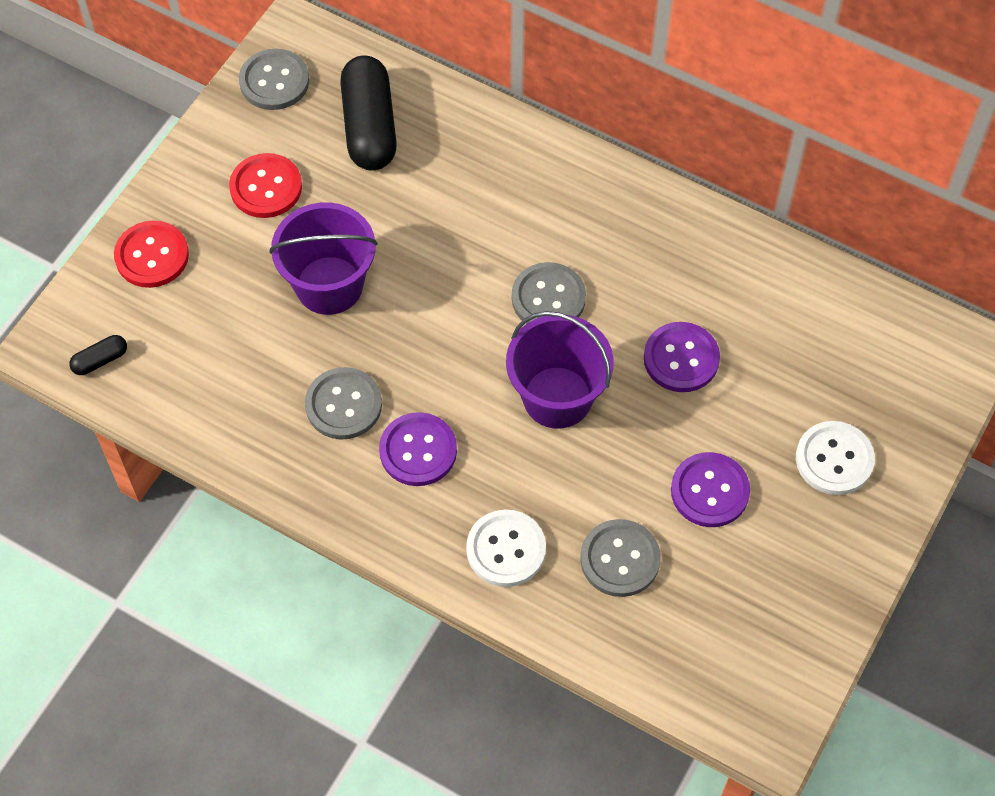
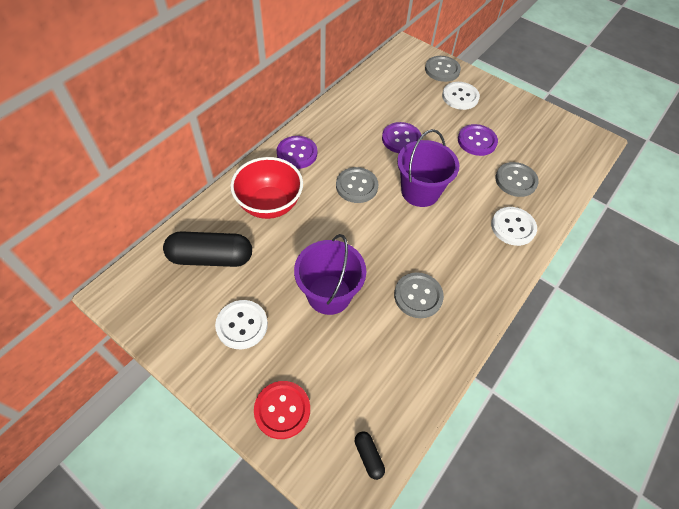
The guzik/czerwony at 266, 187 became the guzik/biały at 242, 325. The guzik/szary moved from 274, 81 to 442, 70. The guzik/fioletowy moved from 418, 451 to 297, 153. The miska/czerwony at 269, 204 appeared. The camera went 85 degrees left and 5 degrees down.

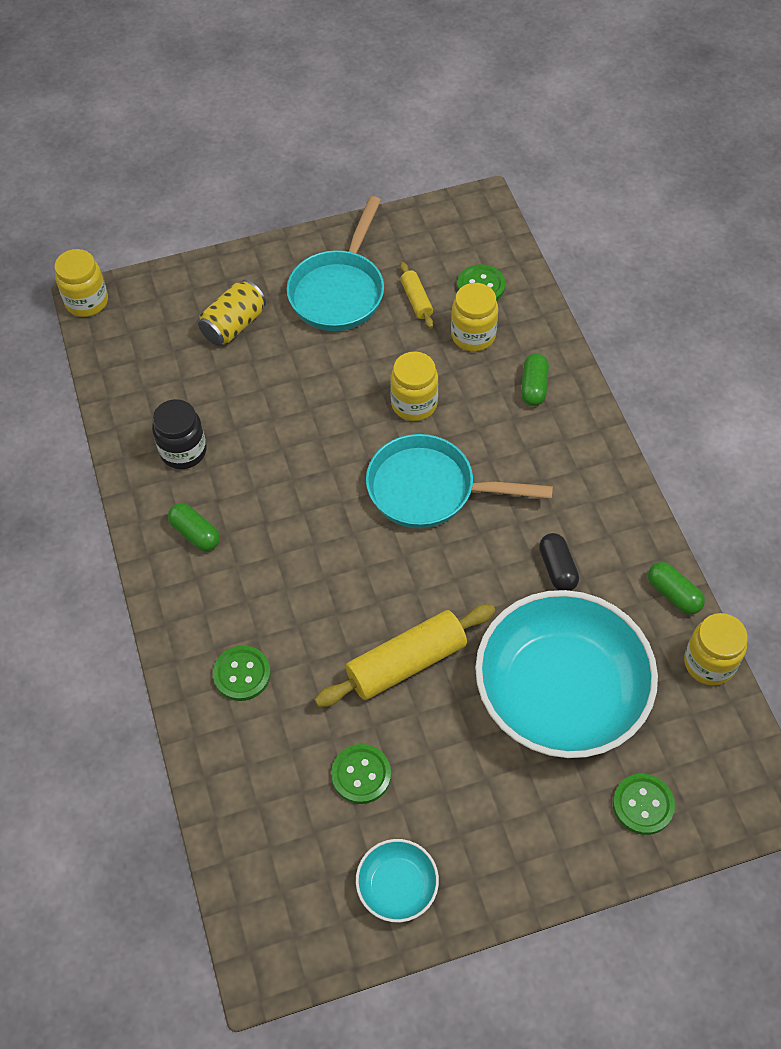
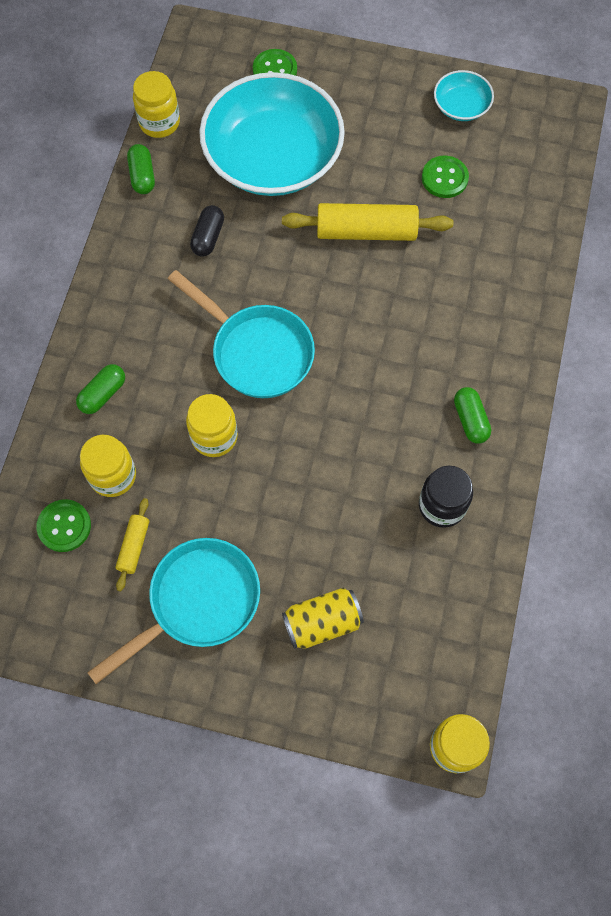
The guzik/zielony at 242, 674 disappeared. The camera went 150 degrees left and 10 degrees up.

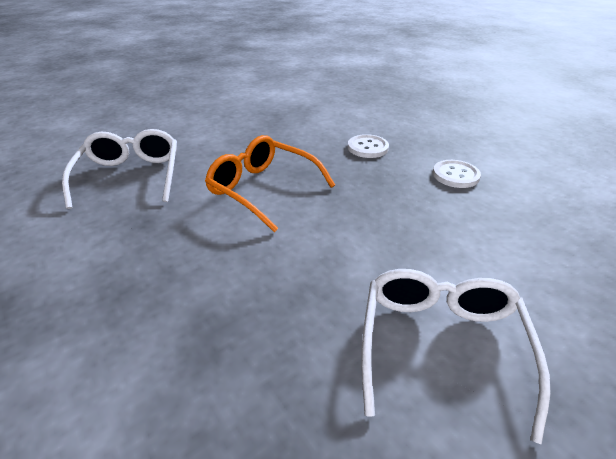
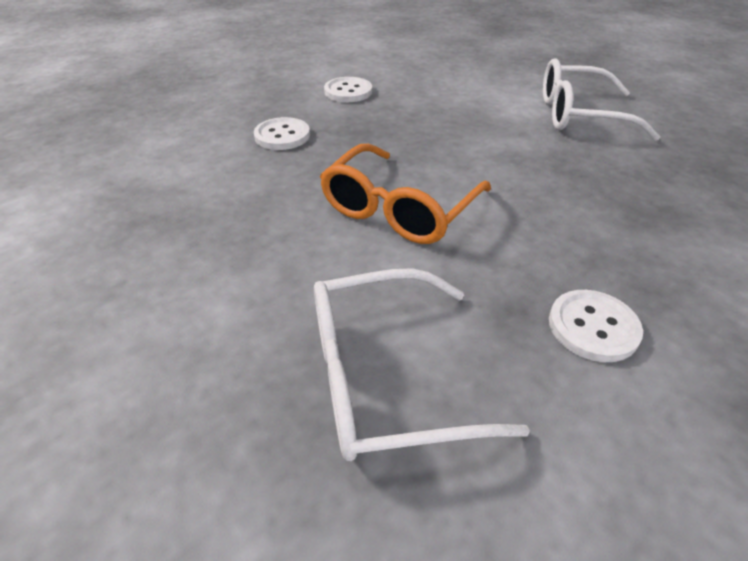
The guzik/biały at 593, 327 appeared. The camera went 95 degrees left and 5 degrees up.

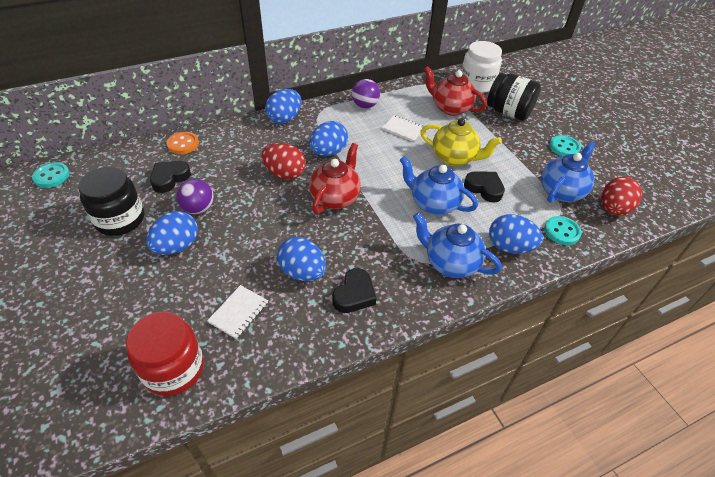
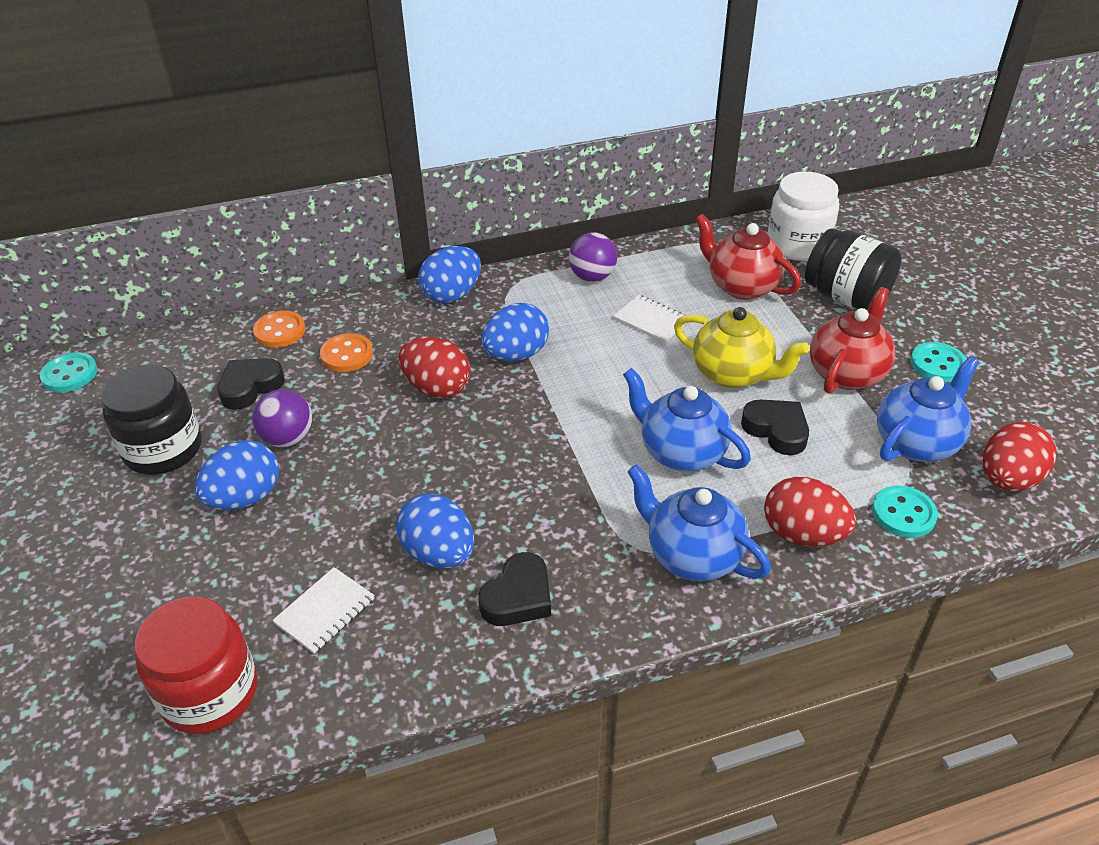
The imbryk/czerwony moved from 335, 198 to 847, 373. The jajko/niebieski at 509, 247 became the jajko/czerwony at 803, 534. The guzik/pomarańczowy at 347, 355 appeared. The camera went 10 degrees right and 5 degrees down.

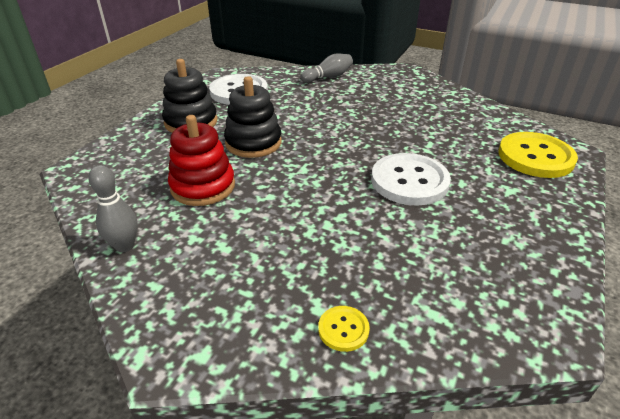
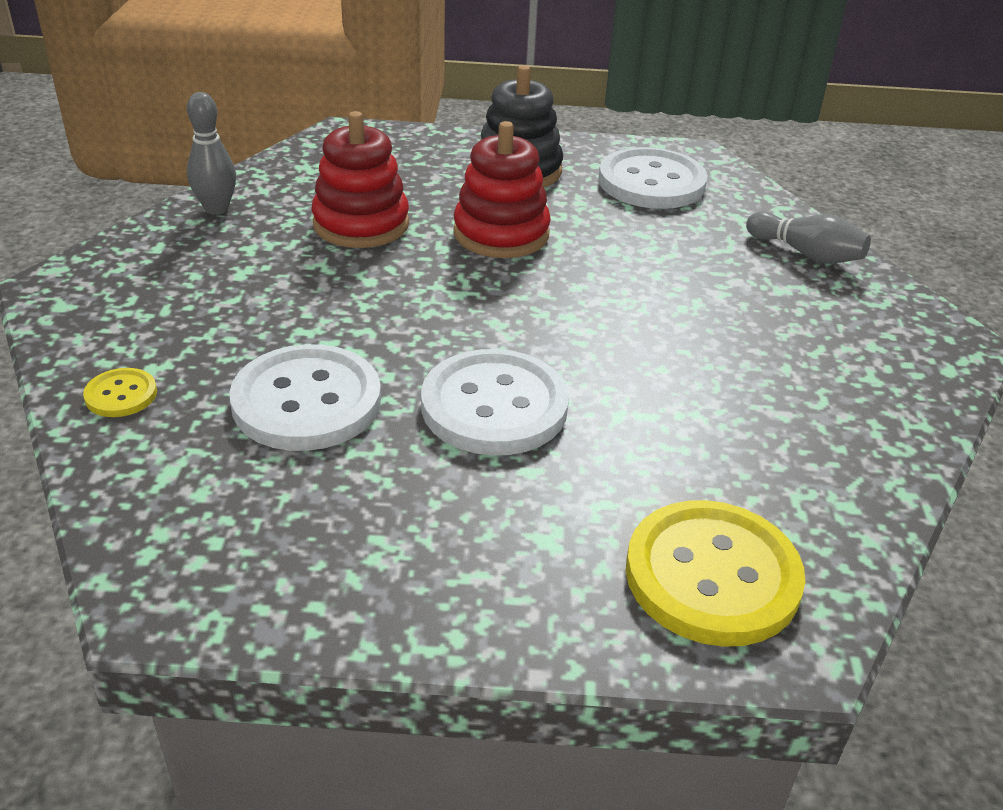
The zabawka nakładanka/czarny at 253, 143 became the zabawka nakładanka/czerwony at 501, 234. The guzik/biały at 307, 401 appeared. The camera went 65 degrees right and 0 degrees up.

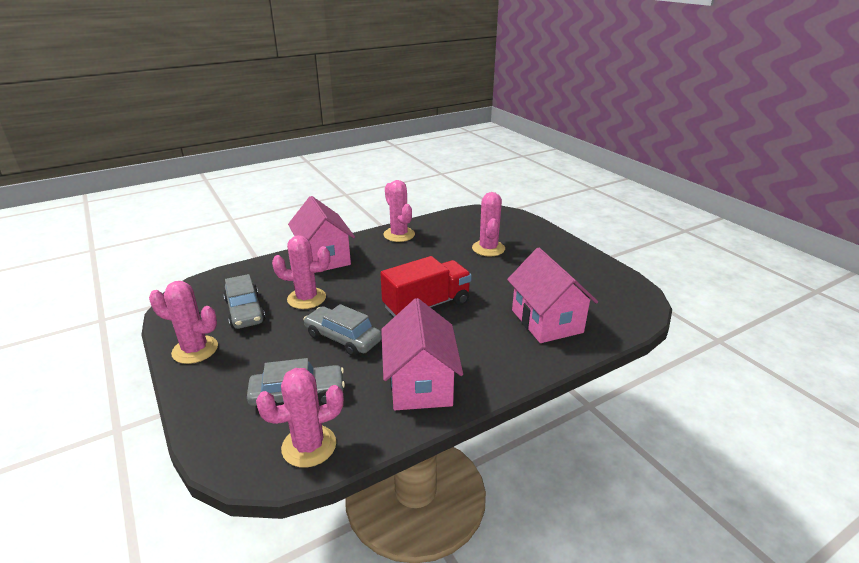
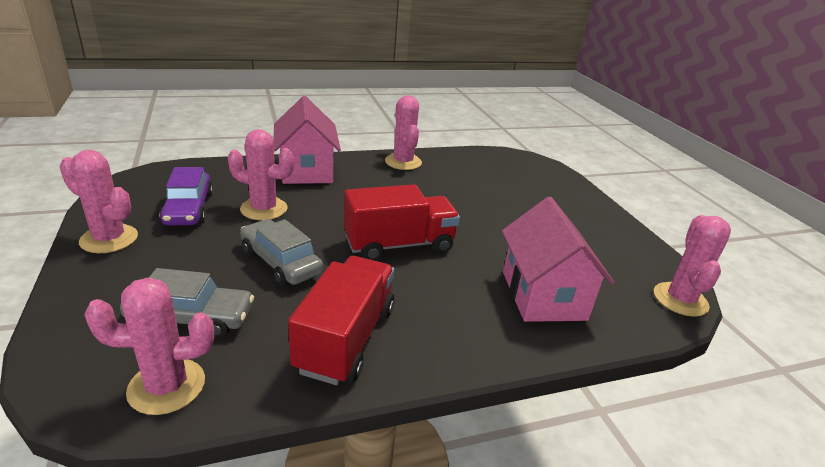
The samochód/szary at 245, 311 became the samochód/fioletowy at 188, 209. The domek/różowy at 420, 384 was replaced by the ciężarówka/czerwony at 346, 339. The kaktus/różowy moved from 488, 248 to 680, 299. The camera went 10 degrees right and 0 degrees up.

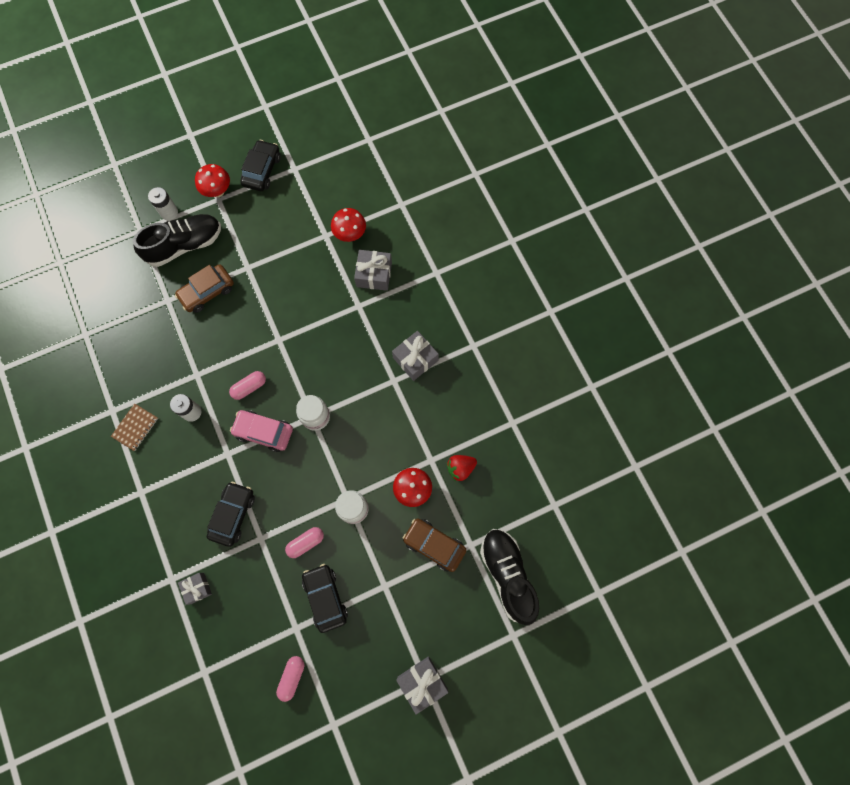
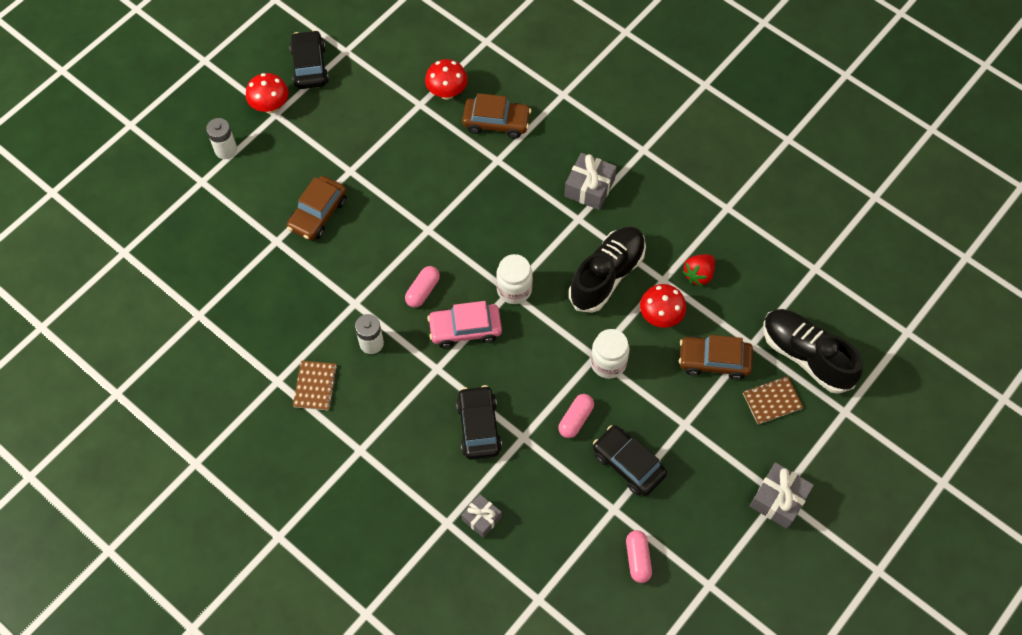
The but/czarny moved from 185, 245 to 607, 275. The prezent/szary at 374, 274 was replaced by the samochód/brązowy at 496, 122. The zeszyt/brązowy at 772, 401 appeared. The camera went 25 degrees left and 10 degrees down.

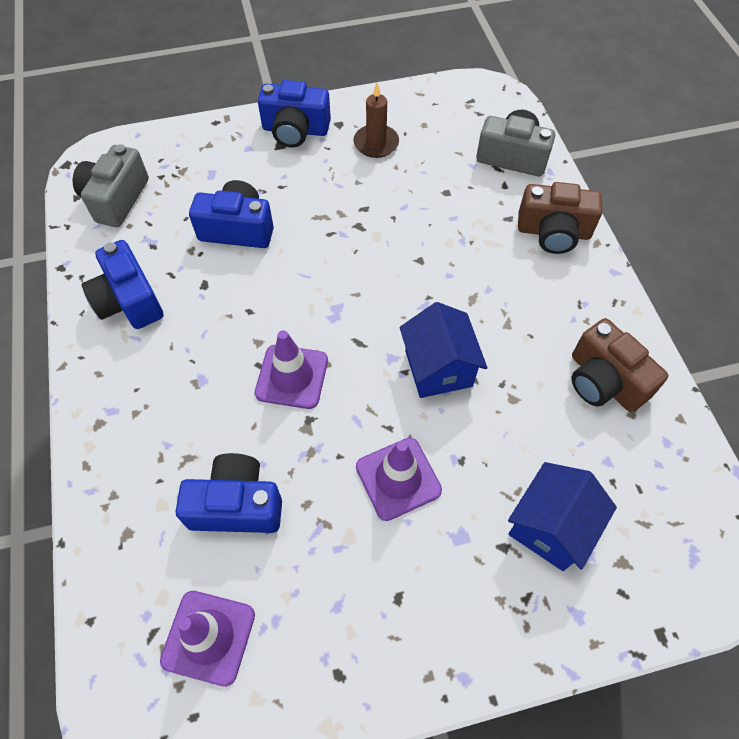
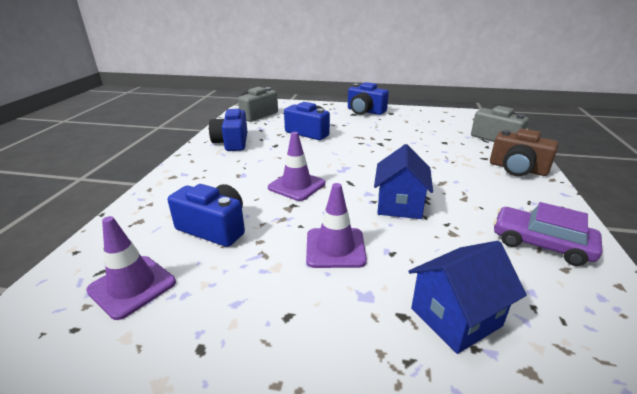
The świeca/brązowy at 376, 143 disappeared. The aparat fotograficzny/brązowy at 604, 381 was replaced by the samochód/fioletowy at 540, 244. The camera went 25 degrees right and 30 degrees down.

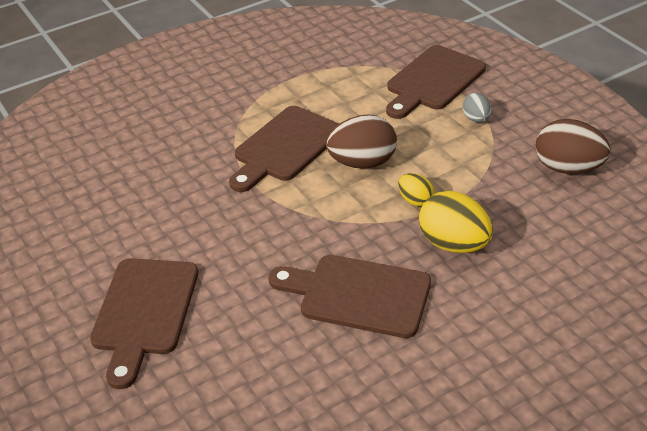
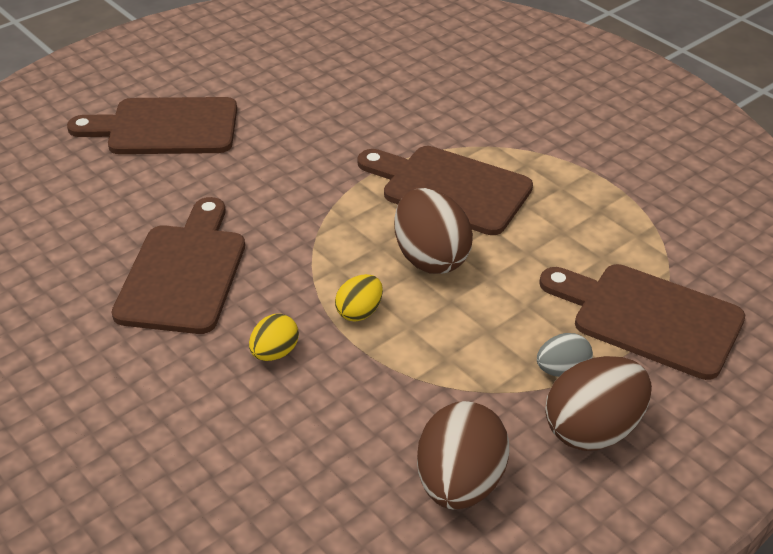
The jajko/żółty at 453, 244 changed to 0.54 times the size. The jajko/brązowy at 593, 430 appeared. The camera went 80 degrees right and 0 degrees up.

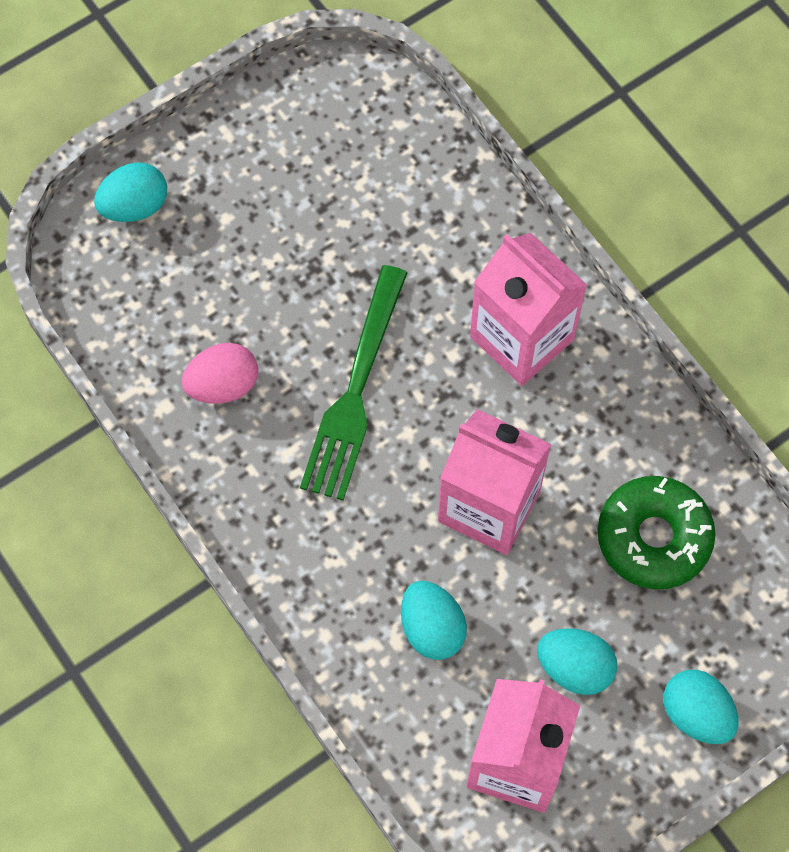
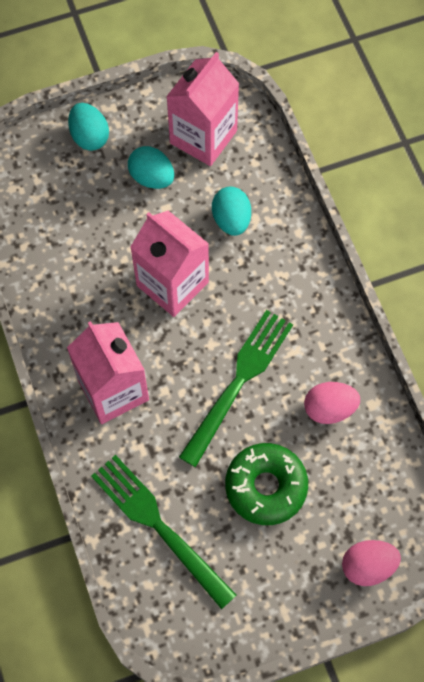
The jajko/turkusowy at 135, 206 became the jajko/różowy at 367, 566. The donut/zielony moved from 653, 537 to 266, 486. The widelec/zielony at 159, 526 appeared. The camera went 165 degrees left and 0 degrees up.

